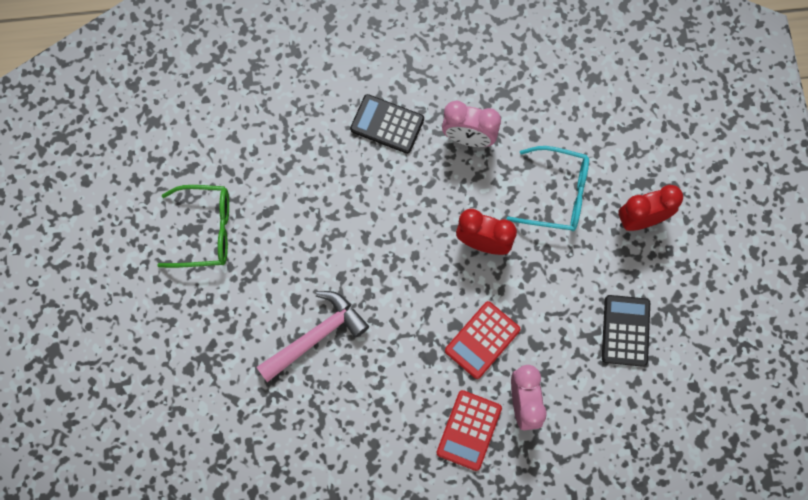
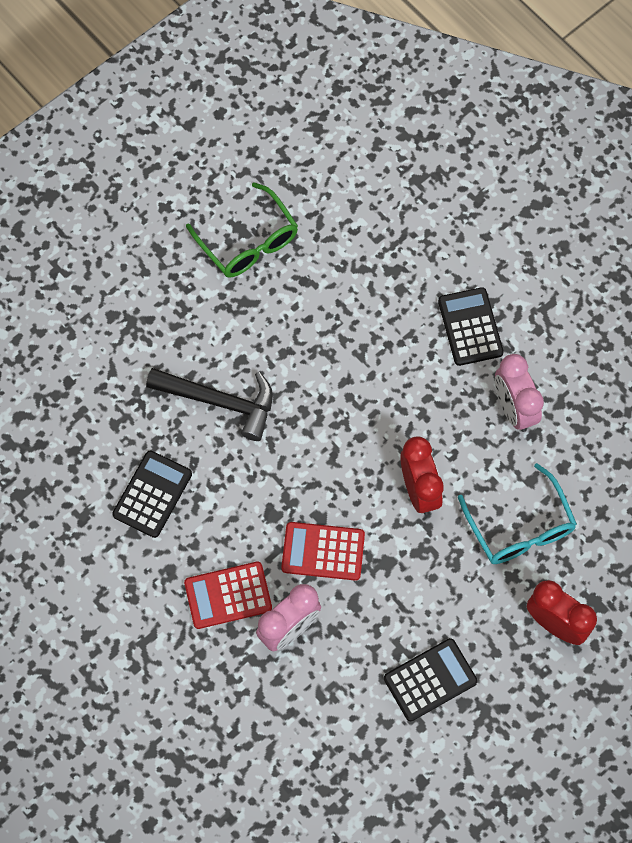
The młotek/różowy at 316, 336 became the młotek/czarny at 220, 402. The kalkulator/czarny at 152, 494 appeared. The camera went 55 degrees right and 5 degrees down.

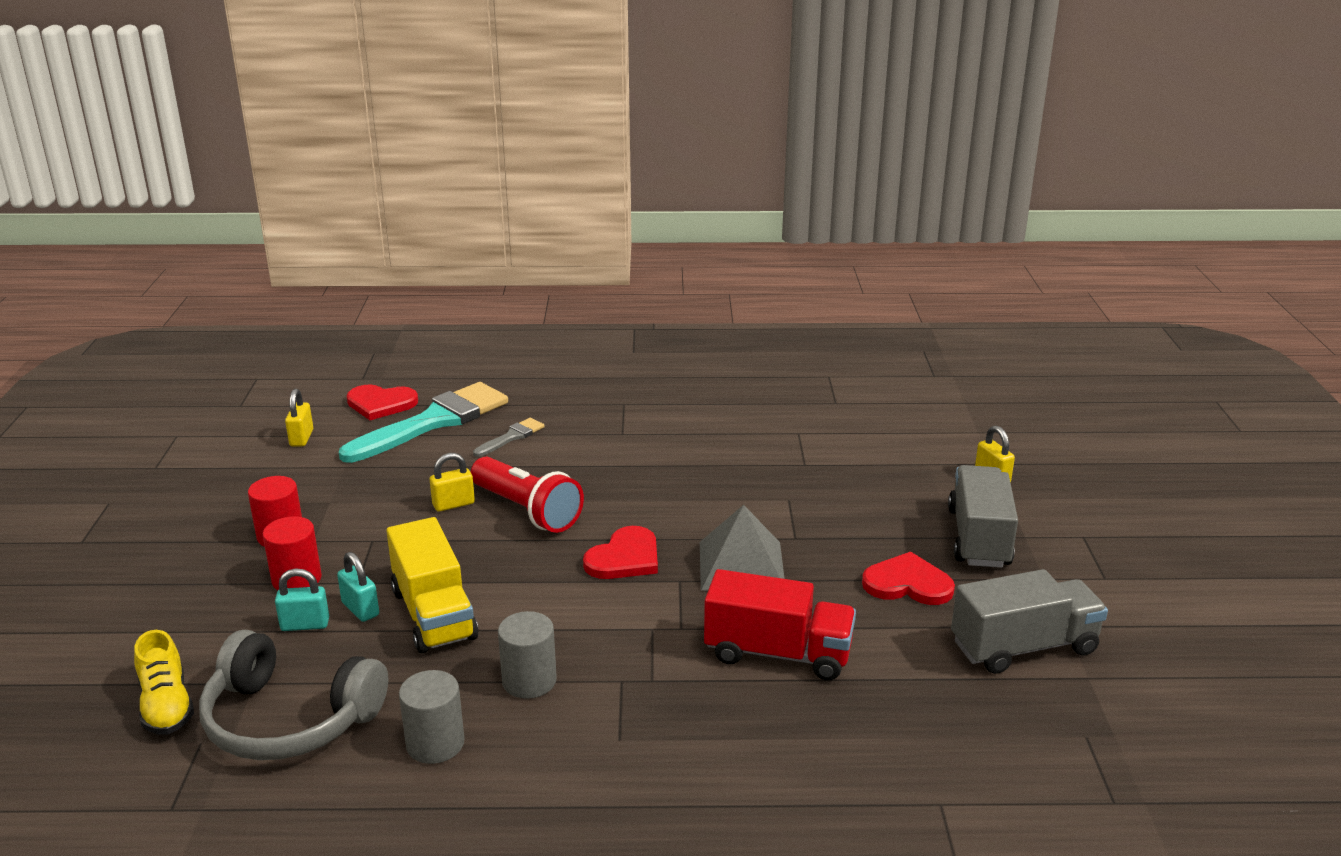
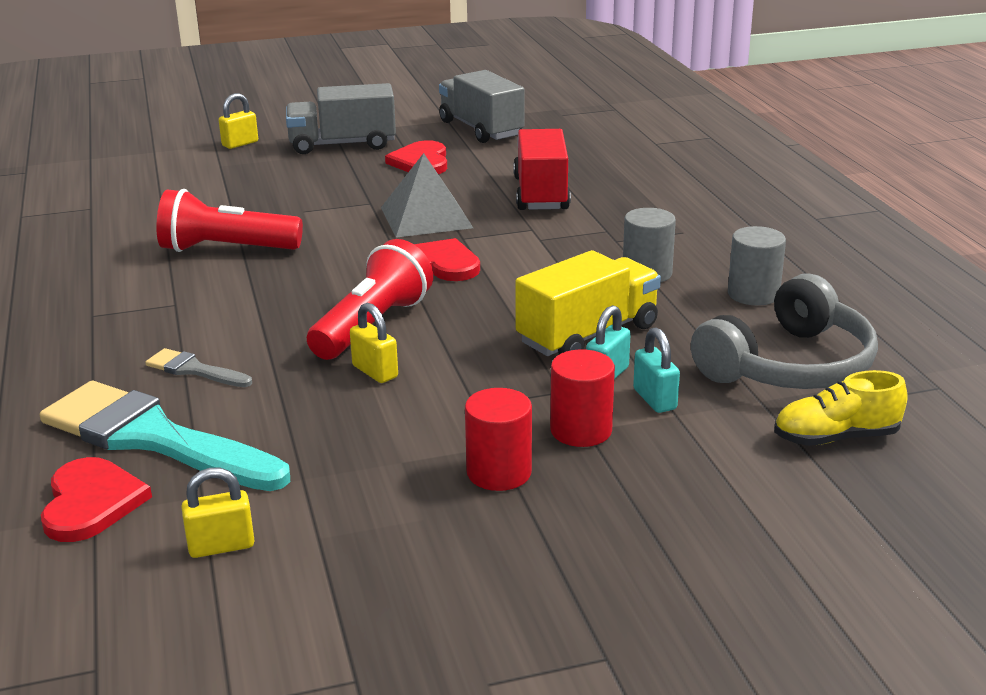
The but/żółty at 166, 706 turned 150 degrees counterclockwise. The słuchawki/szary at 289, 719 turned 45 degrees clockwise. The latarka/czerwony at 227, 249 appeared. The camera went 105 degrees left and 0 degrees up.

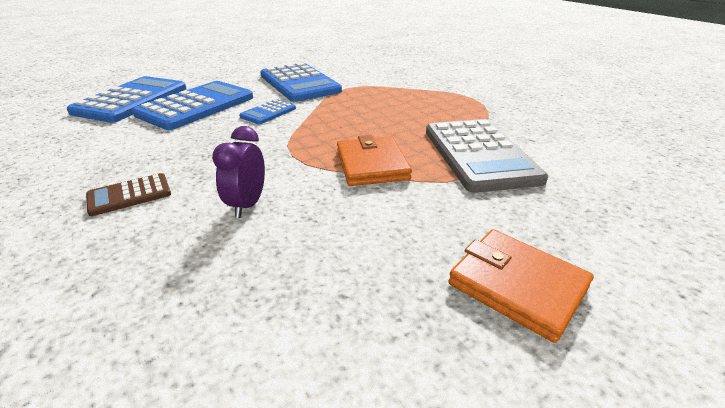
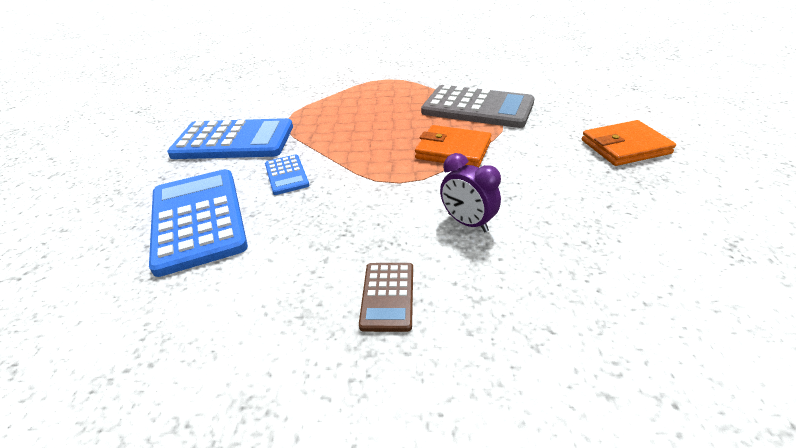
The kalkulator/niebieski at 132, 100 disappeared. The camera went 55 degrees left and 5 degrees up.

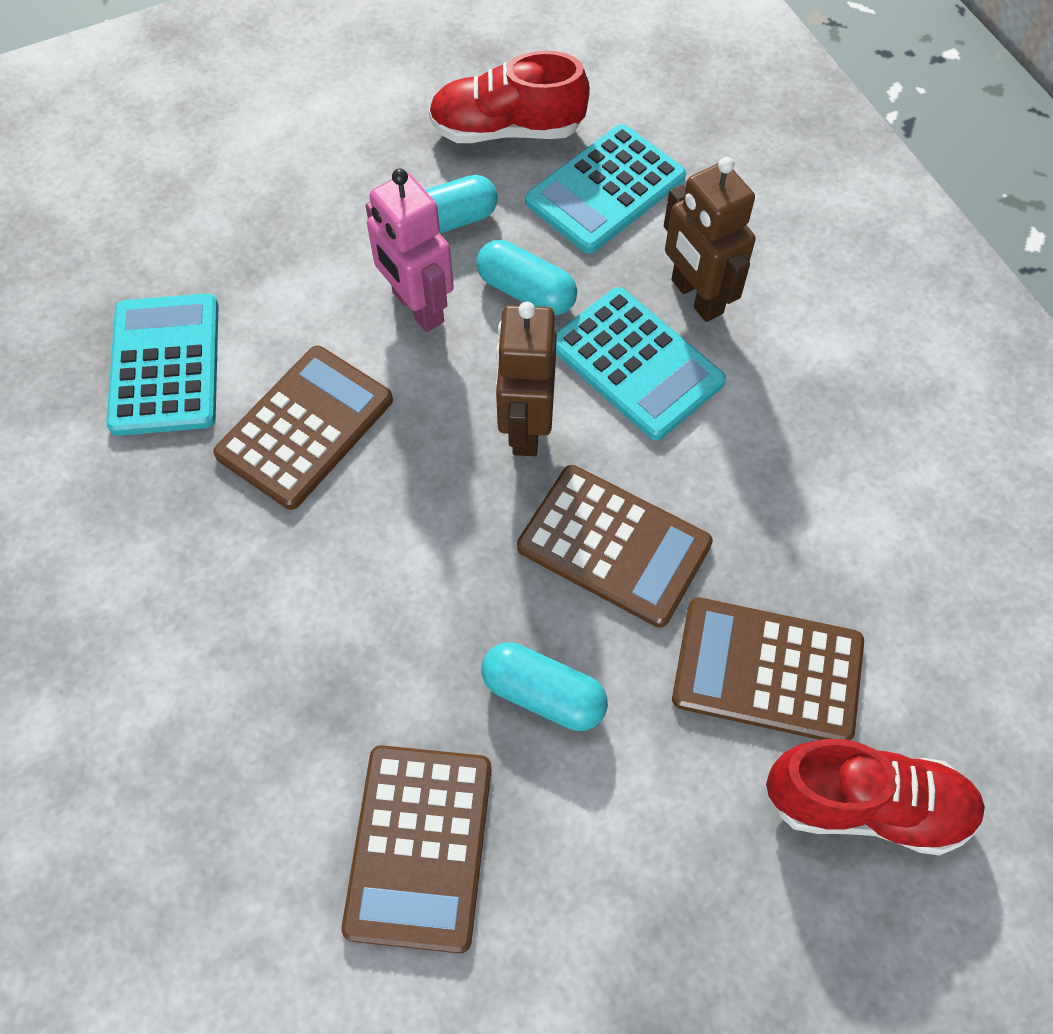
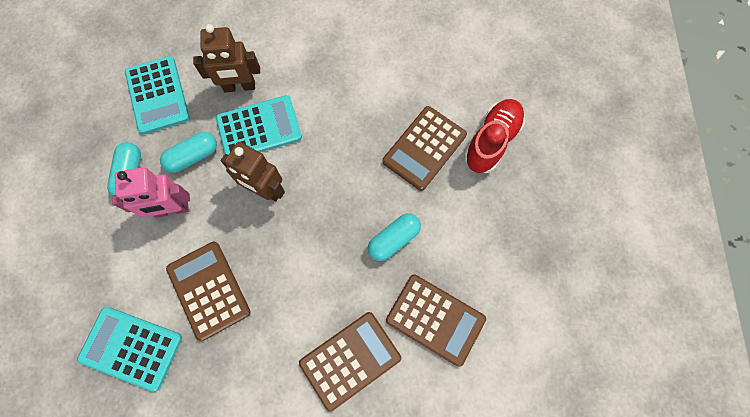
The but/czerwony at 507, 130 disappeared. The kalkulator/brązowy moved from 614, 546 to 350, 360. The camera went 65 degrees left and 10 degrees up.

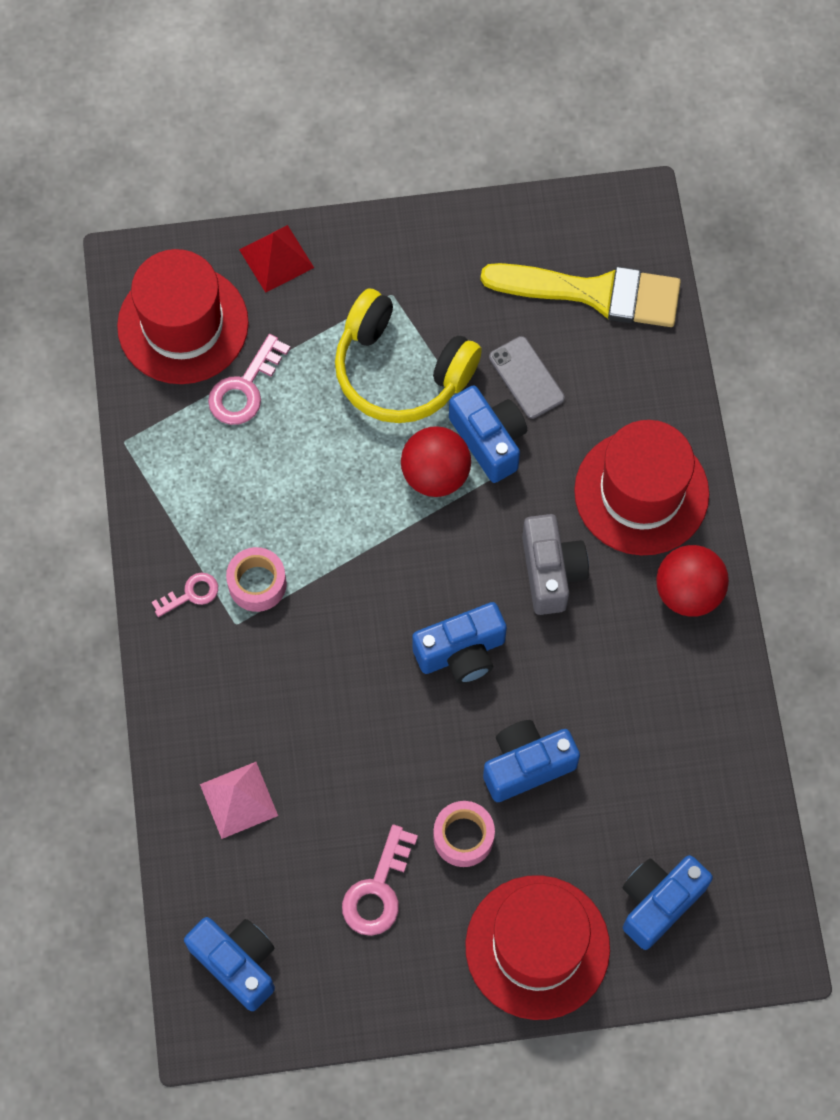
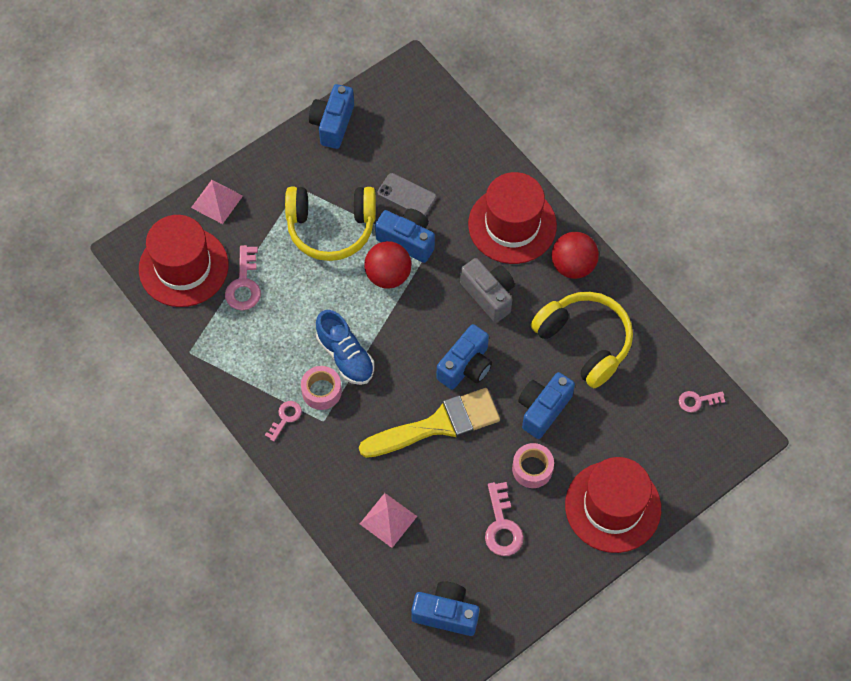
The piramida/czerwony at 276, 258 became the piramida/różowy at 217, 201. The pędzel/żółty moved from 595, 293 to 438, 424. The aparat fotograficzny/niebieski moved from 658, 902 to 333, 124. The but/niebieski at 345, 356 appeared. The słuchawki/żółty at 584, 342 appeared. The klucz/różowy at 697, 401 appeared. The camera went 30 degrees left and 5 degrees down.

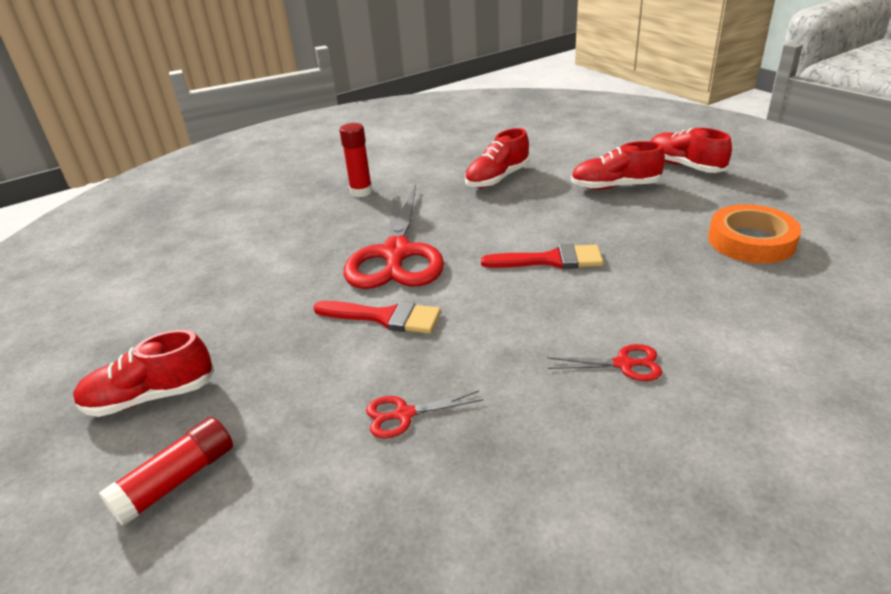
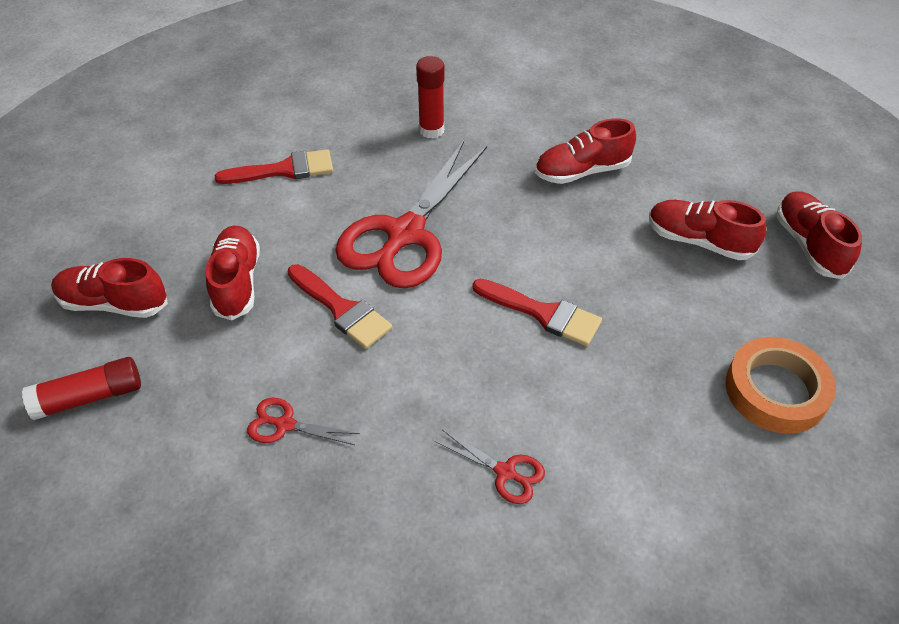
The but/czerwony at 237, 282 appeared. The pędzel/czerwony at 284, 170 appeared. The camera went 25 degrees right and 15 degrees up.

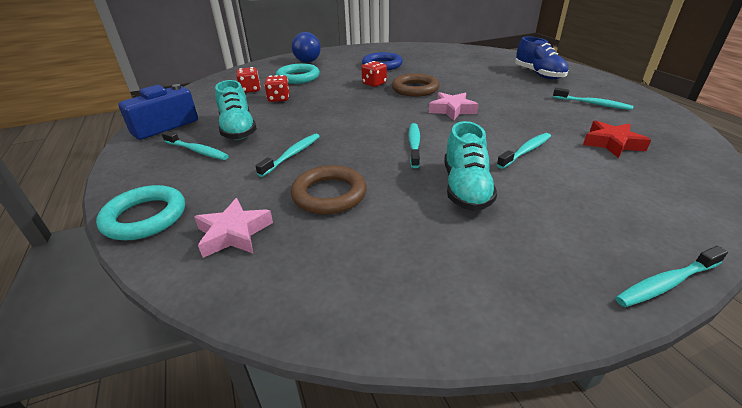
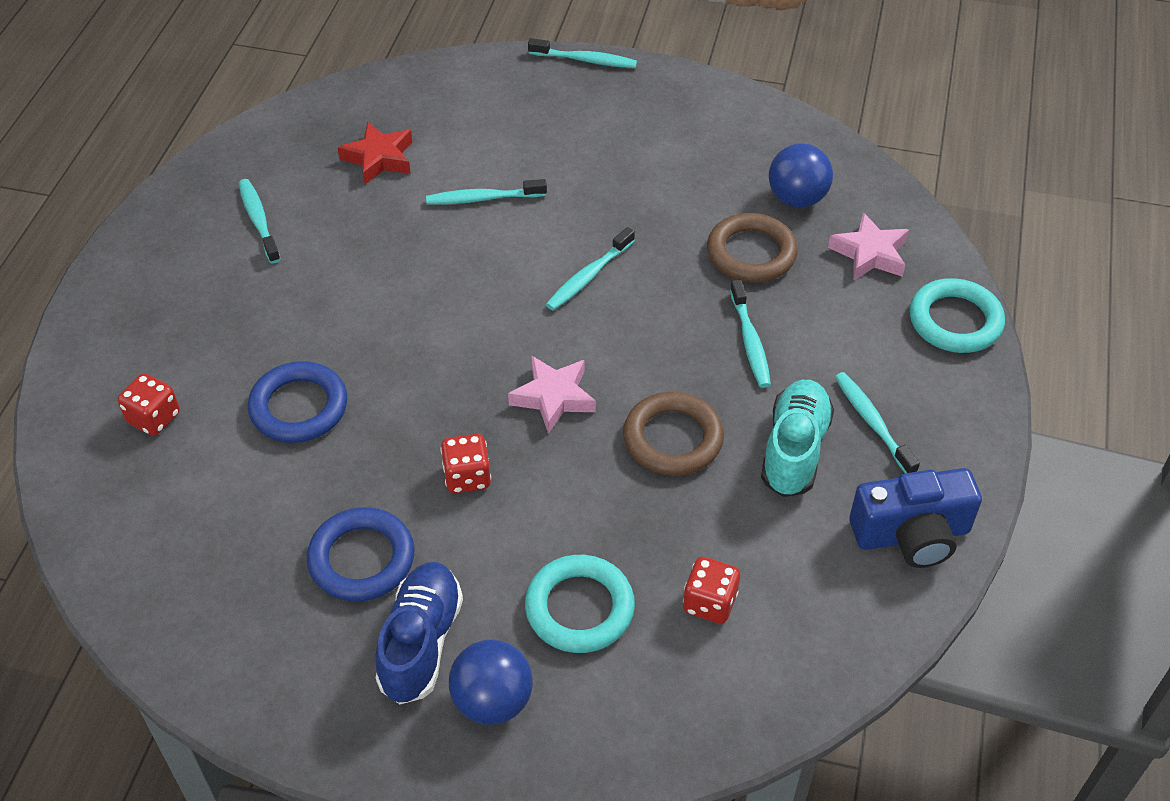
The szczoteczka do zębów/turkusowy at 292, 155 turned 75 degrees counterclockwise. The kostka do gry/czerwony moved from 279, 99 to 154, 418. The pierścień/brązowy moved from 415, 89 to 673, 439. The gwiazda/różowy moved from 452, 110 to 554, 397. The but/turkusowy at 465, 188 disappeared. The but/niebieski moved from 538, 74 to 421, 643. The pierścień/niebieski at 299, 407 appeared. The piłka/niebieski at 797, 198 appeared. The camera went 145 degrees left and 15 degrees up.

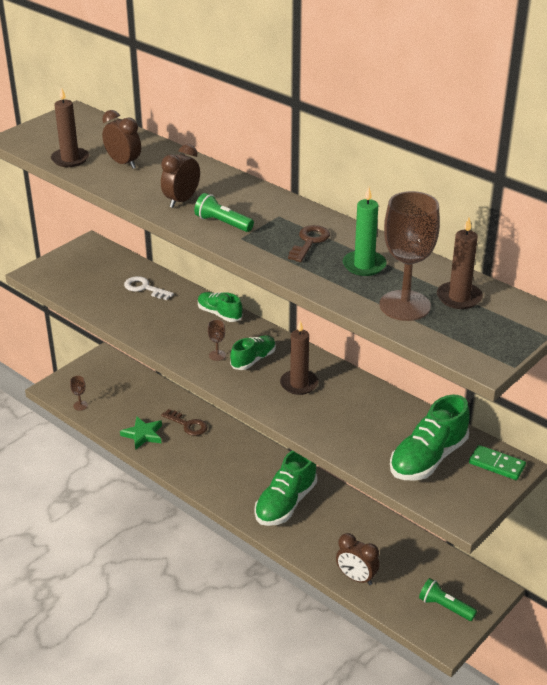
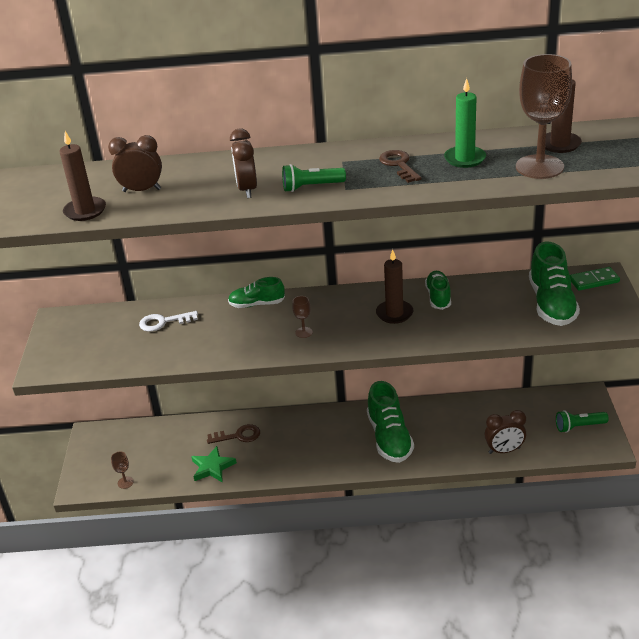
The but/zielony moved from 253, 360 to 438, 297. The camera went 40 degrees left and 0 degrees up.

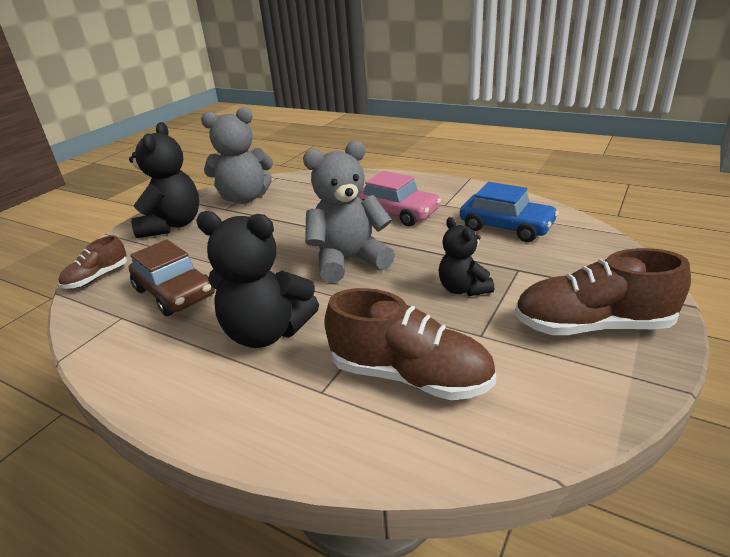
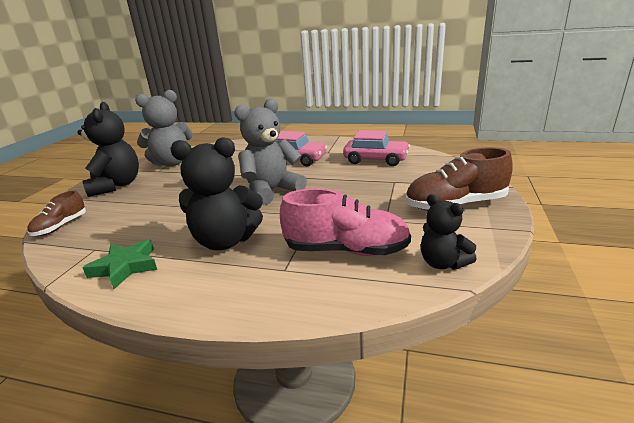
The samochód/brązowy at 174, 293 disappeared. The but/brązowy at 409, 376 became the but/różowy at 346, 250. The miś/czarny moved from 463, 289 to 443, 263. The samochód/niebieski at 506, 227 became the samochód/różowy at 376, 159. The gwiazda/zielony at 125, 267 appeared. The camera went 15 degrees left and 5 degrees down.

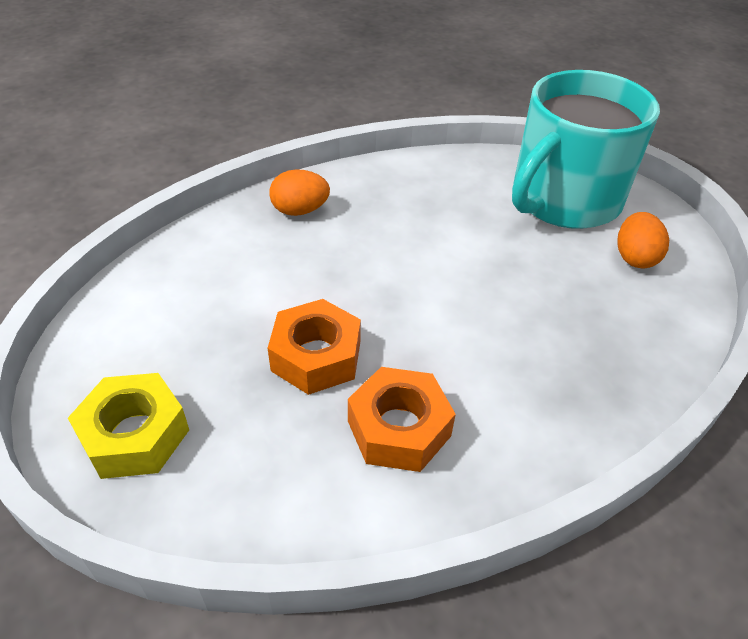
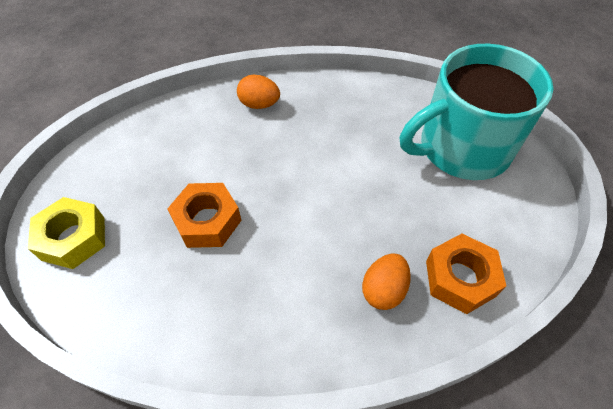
The nakrętka/pomarańczowy moved from 399, 428 to 460, 278. The jajko/pomarańczowy moved from 634, 257 to 383, 290. The camera went 25 degrees right and 10 degrees up.

